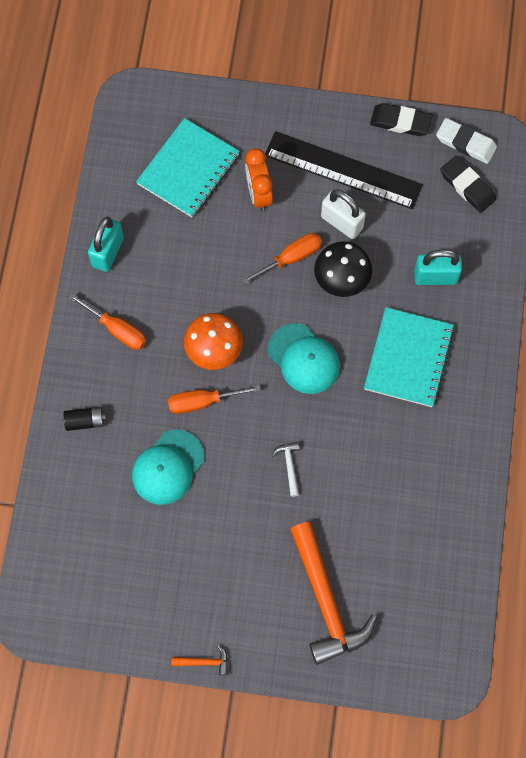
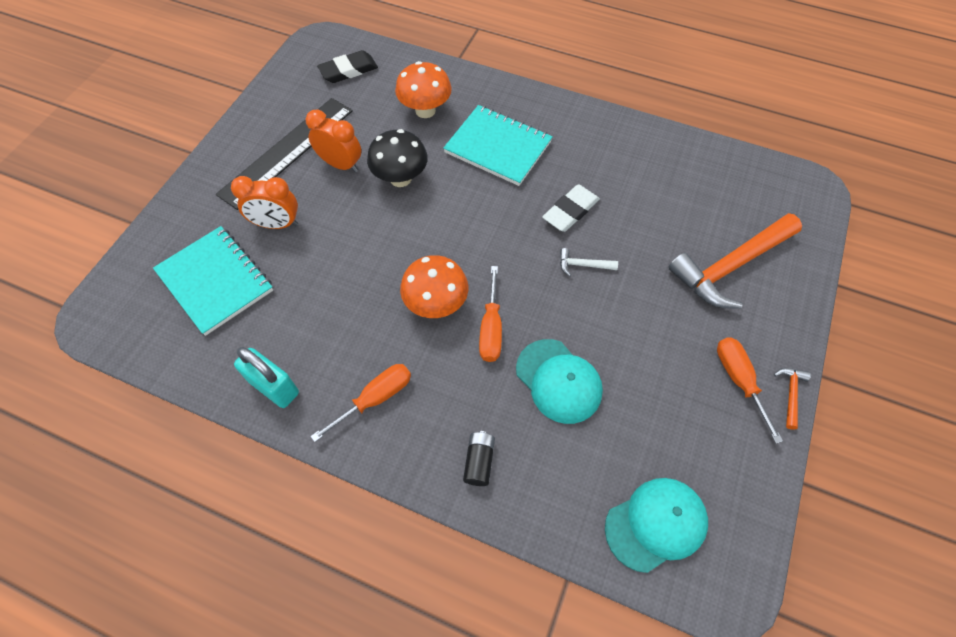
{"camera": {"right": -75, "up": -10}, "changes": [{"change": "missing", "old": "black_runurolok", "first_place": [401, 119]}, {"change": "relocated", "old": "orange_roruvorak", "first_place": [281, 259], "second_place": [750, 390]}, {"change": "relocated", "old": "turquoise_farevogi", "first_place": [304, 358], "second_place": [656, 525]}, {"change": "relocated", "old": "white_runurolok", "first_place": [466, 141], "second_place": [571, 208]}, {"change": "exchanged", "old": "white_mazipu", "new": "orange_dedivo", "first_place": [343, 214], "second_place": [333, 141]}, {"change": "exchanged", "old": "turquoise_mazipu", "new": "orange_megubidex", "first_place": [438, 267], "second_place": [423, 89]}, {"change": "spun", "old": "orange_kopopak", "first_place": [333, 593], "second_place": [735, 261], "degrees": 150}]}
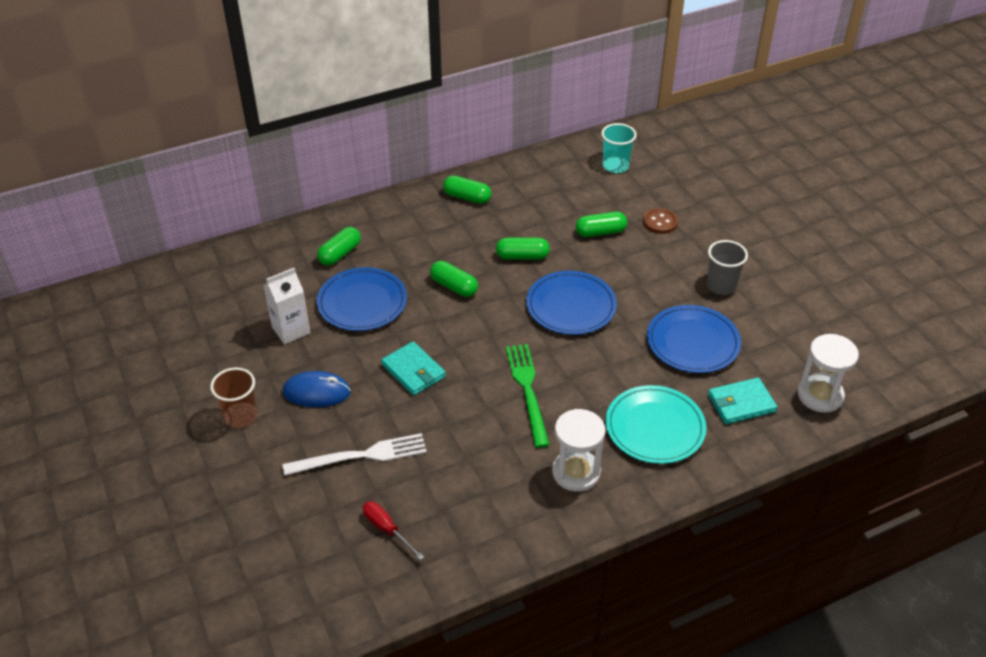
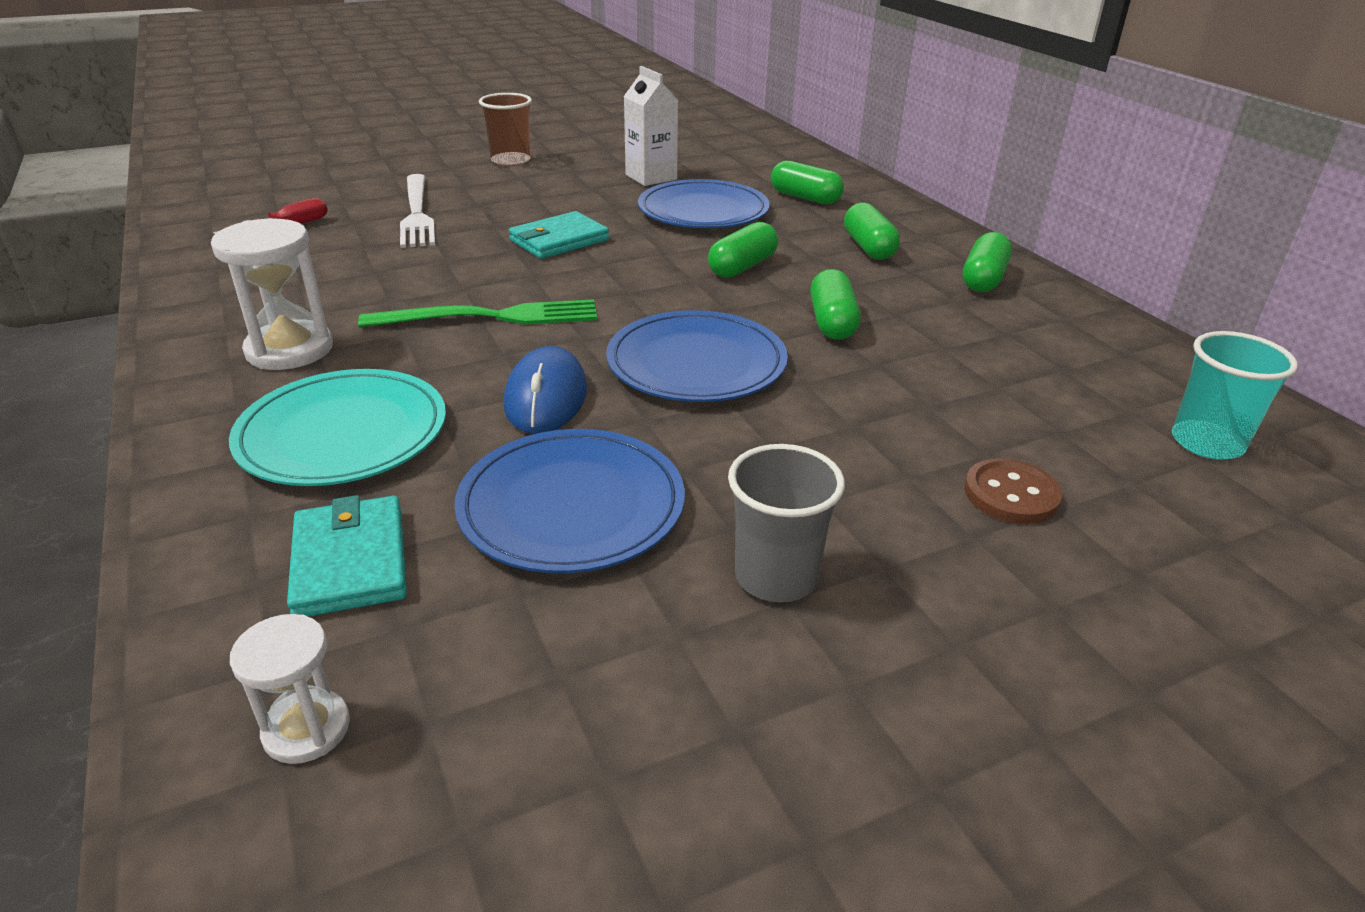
{"camera": {"right": 90, "up": -10}, "changes": [{"change": "relocated", "old": "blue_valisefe", "first_place": [317, 389], "second_place": [545, 390]}, {"change": "relocated", "old": "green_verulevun", "first_place": [601, 224], "second_place": [872, 231]}, {"change": "size", "old": "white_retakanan", "first_place": [828, 373], "second_place": [290, 689], "factor": 0.6}]}
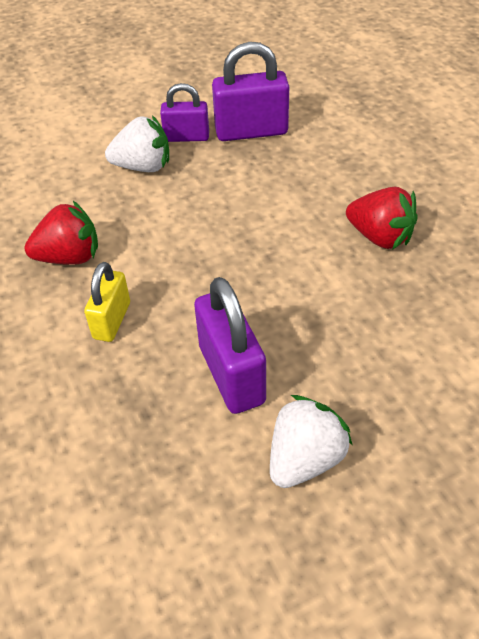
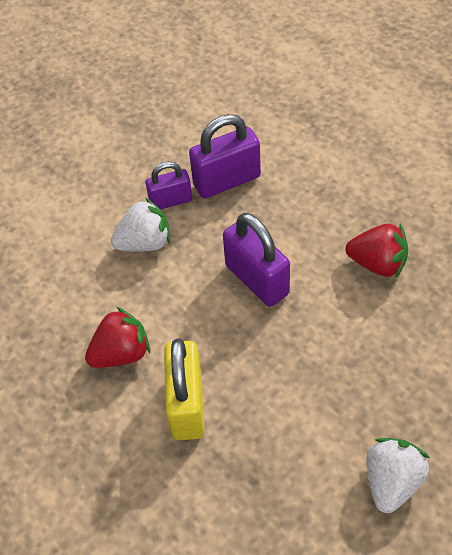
{"camera": {"right": -15, "up": 5}, "changes": [{"change": "relocated", "old": "purple_mazipu", "first_place": [230, 345], "second_place": [256, 260]}, {"change": "size", "old": "yellow_mazipu", "first_place": [107, 302], "second_place": [184, 389], "factor": 1.59}]}
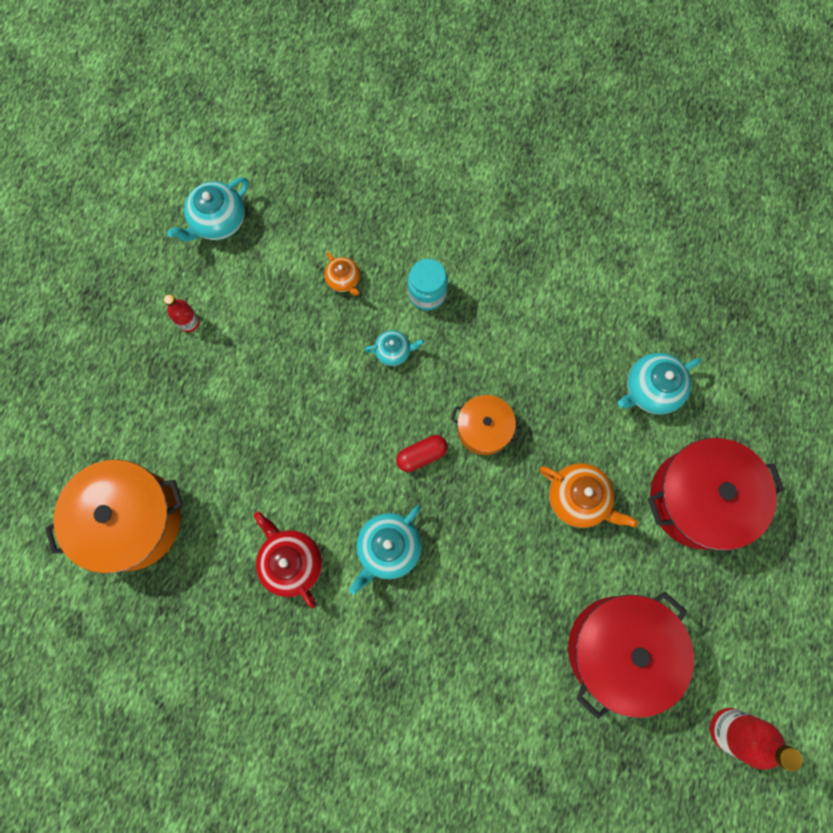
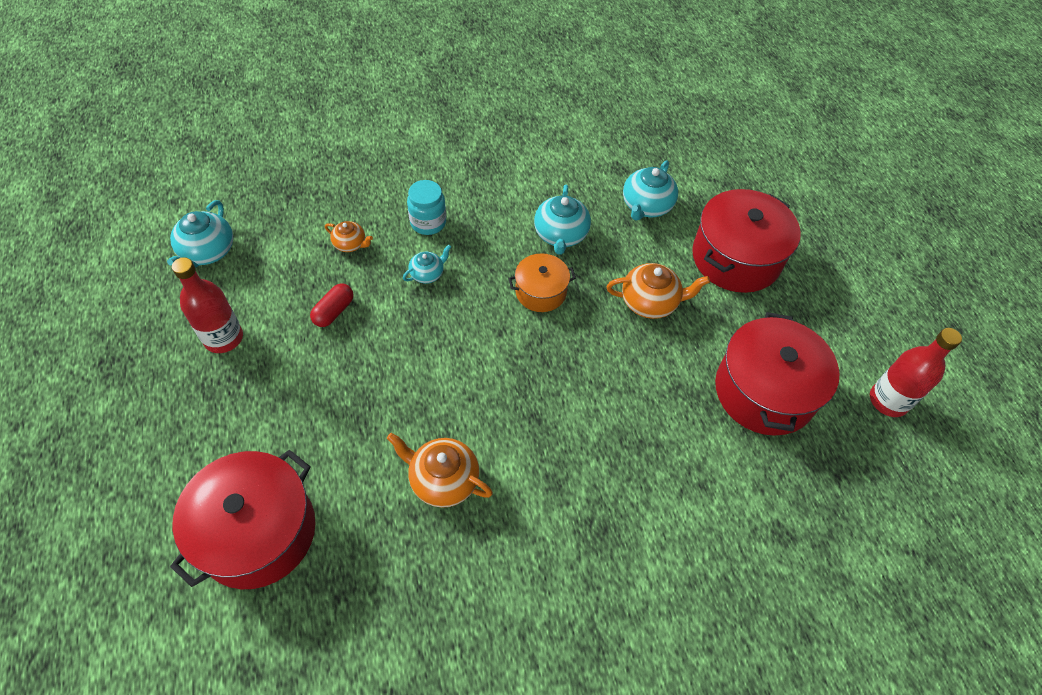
{"camera": {"right": -35, "up": -20}, "changes": [{"change": "relocated", "old": "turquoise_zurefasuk", "first_place": [385, 549], "second_place": [562, 219]}, {"change": "relocated", "old": "red_verulevun", "first_place": [422, 453], "second_place": [332, 305]}, {"change": "colour", "old": "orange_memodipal", "new": "red_memodipal", "first_place": [114, 516], "second_place": [242, 519]}, {"change": "colour", "old": "red_zurefasuk", "new": "orange_zurefasuk", "first_place": [288, 559], "second_place": [440, 470]}, {"change": "size", "old": "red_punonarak", "first_place": [182, 313], "second_place": [207, 305], "factor": 1.75}]}
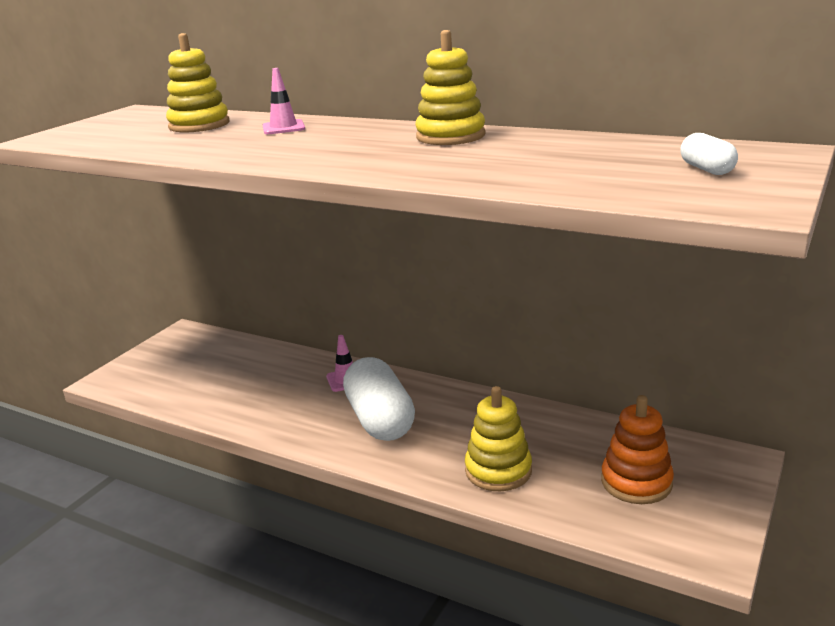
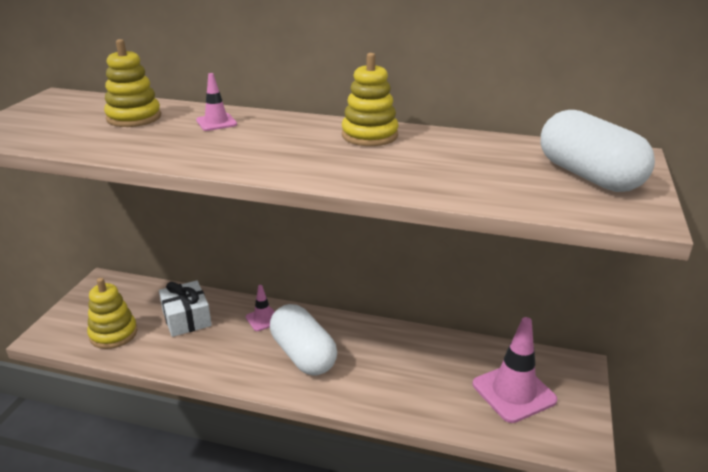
{"camera": {"right": -15, "up": 5}, "changes": [{"change": "appeared", "new": "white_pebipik", "second_place": [185, 309]}, {"change": "relocated", "old": "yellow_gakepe", "first_place": [498, 438], "second_place": [112, 313]}, {"change": "exchanged", "old": "orange_gakepe", "new": "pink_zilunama", "first_place": [637, 449], "second_place": [515, 370]}, {"change": "size", "old": "white_verulevun", "first_place": [709, 154], "second_place": [597, 151], "factor": 2.32}]}
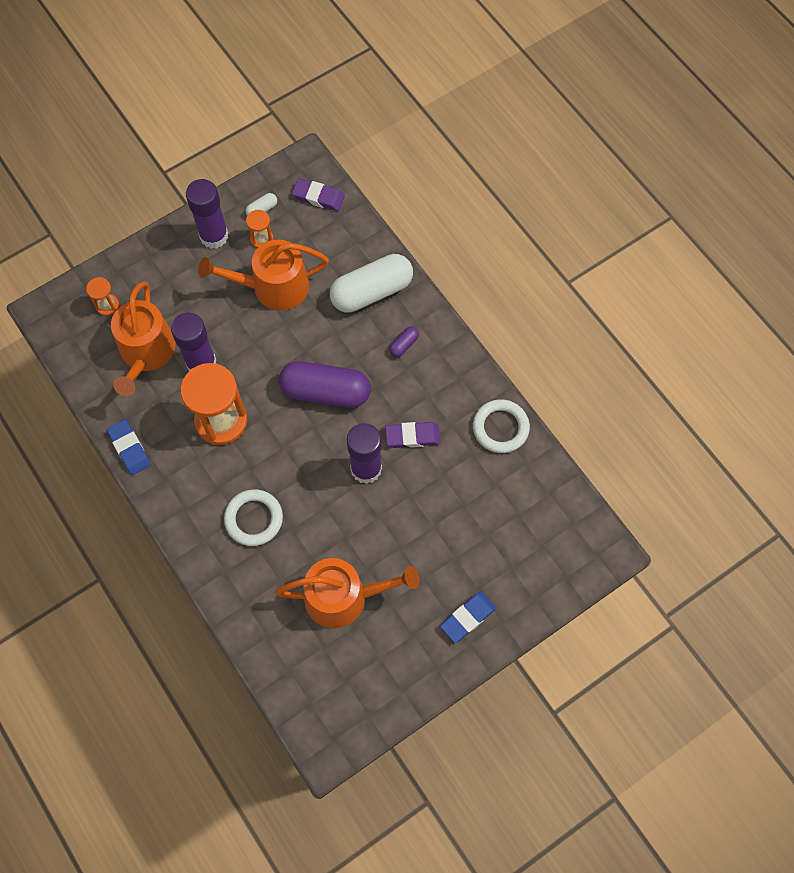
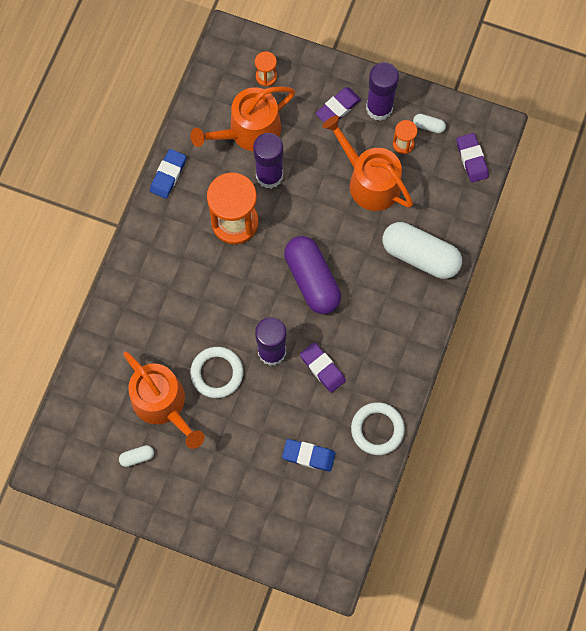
{"camera": {"right": 55, "up": 5}, "changes": [{"change": "missing", "old": "purple_verulevun", "first_place": [404, 341]}, {"change": "appeared", "new": "white_verulevun", "second_place": [136, 456]}, {"change": "appeared", "new": "purple_runurolok", "second_place": [338, 104]}, {"change": "relocated", "old": "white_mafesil", "first_place": [253, 517], "second_place": [216, 372]}, {"change": "relocated", "old": "blue_runurolok", "first_place": [468, 617], "second_place": [309, 455]}]}
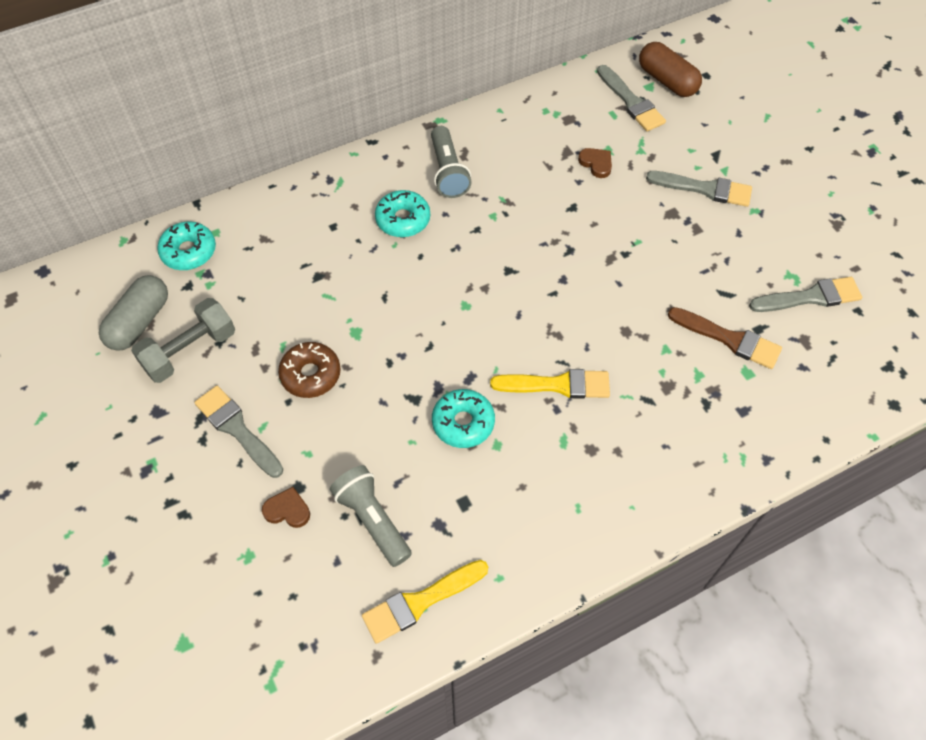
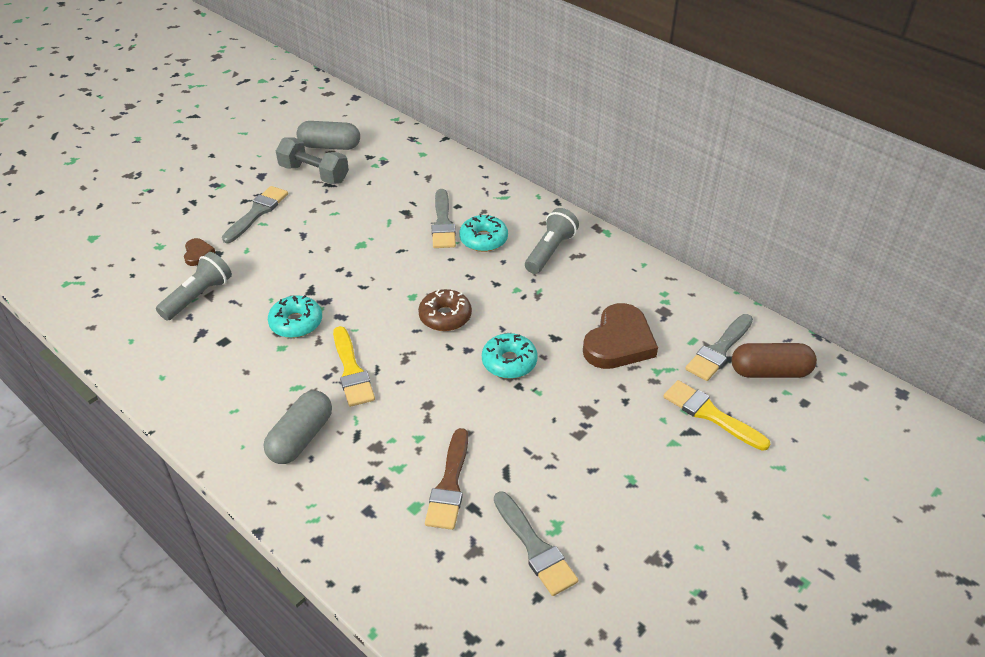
{"camera": {"right": 70, "up": -15}, "changes": [{"change": "appeared", "new": "grey_verulevun", "second_place": [298, 427]}, {"change": "relocated", "old": "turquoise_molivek", "first_place": [186, 245], "second_place": [510, 356]}, {"change": "relocated", "old": "brown_molivek", "first_place": [309, 370], "second_place": [445, 310]}, {"change": "relocated", "old": "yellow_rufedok", "first_place": [425, 602], "second_place": [716, 415]}, {"change": "relocated", "old": "grey_rufedok", "first_place": [699, 189], "second_place": [443, 218]}, {"change": "spun", "old": "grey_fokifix", "first_place": [451, 162], "second_place": [552, 241], "degrees": 150}, {"change": "spun", "old": "brown_verulevun", "first_place": [670, 69], "second_place": [774, 360], "degrees": 60}, {"change": "size", "old": "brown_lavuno", "first_place": [595, 163], "second_place": [620, 336], "factor": 2.13}]}
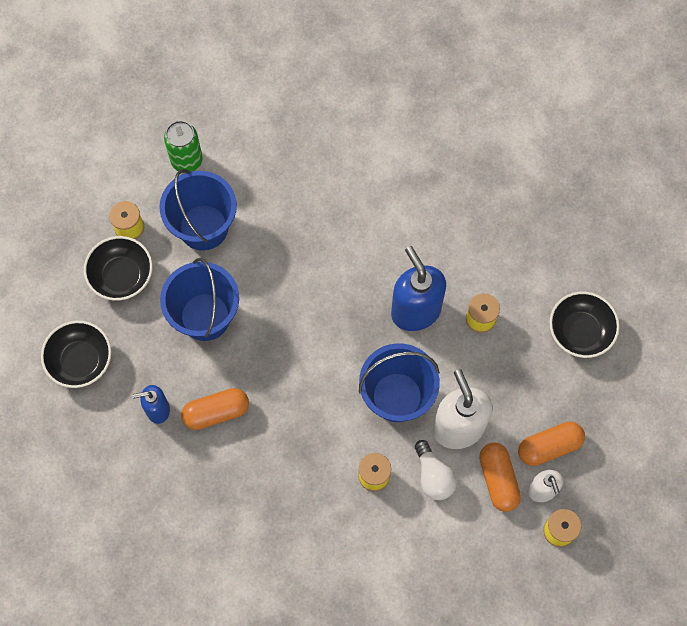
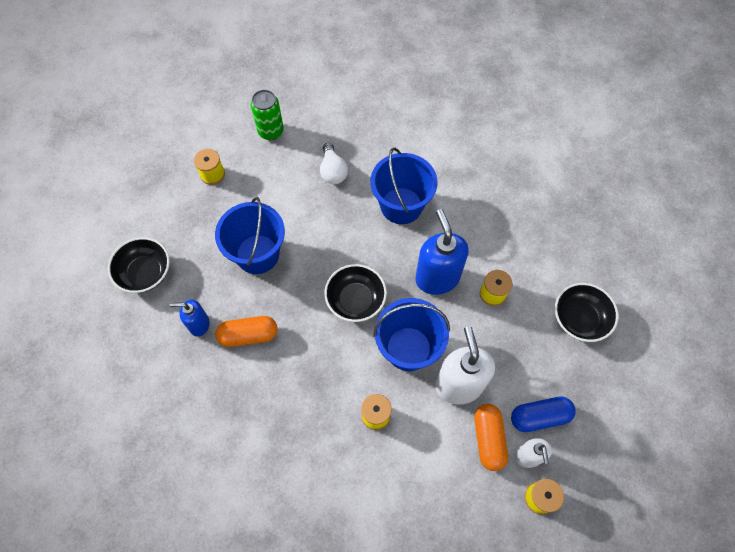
{"camera": {"right": 10, "up": -5}, "changes": [{"change": "relocated", "old": "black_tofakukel", "first_place": [118, 268], "second_place": [355, 293]}, {"change": "relocated", "old": "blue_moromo", "first_place": [198, 210], "second_place": [404, 186]}, {"change": "relocated", "old": "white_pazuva", "first_place": [436, 470], "second_place": [334, 163]}, {"change": "colour", "old": "orange_verulevun", "new": "blue_verulevun", "first_place": [551, 443], "second_place": [543, 414]}]}
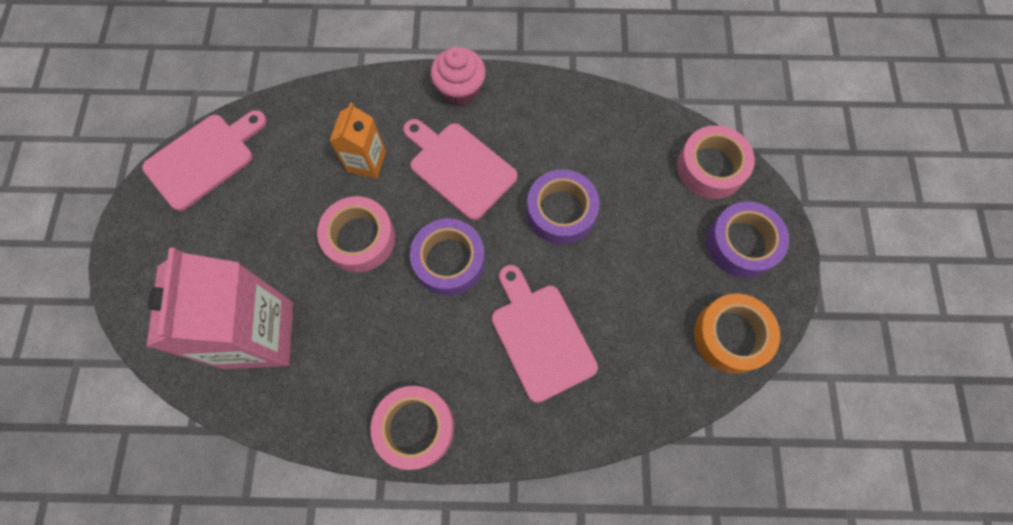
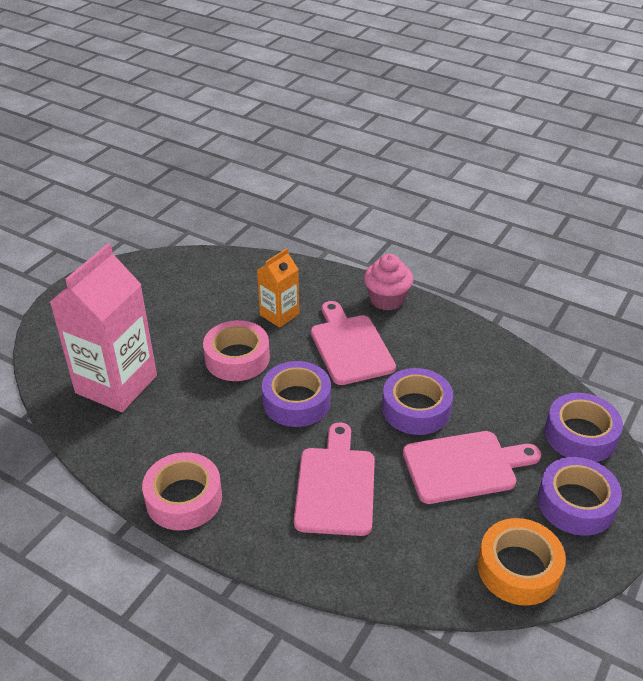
{"camera": {"right": 30, "up": -30}, "changes": [{"change": "relocated", "old": "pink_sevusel", "first_place": [204, 160], "second_place": [472, 467]}, {"change": "colour", "old": "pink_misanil", "new": "purple_misanil", "first_place": [716, 162], "second_place": [584, 427]}]}
